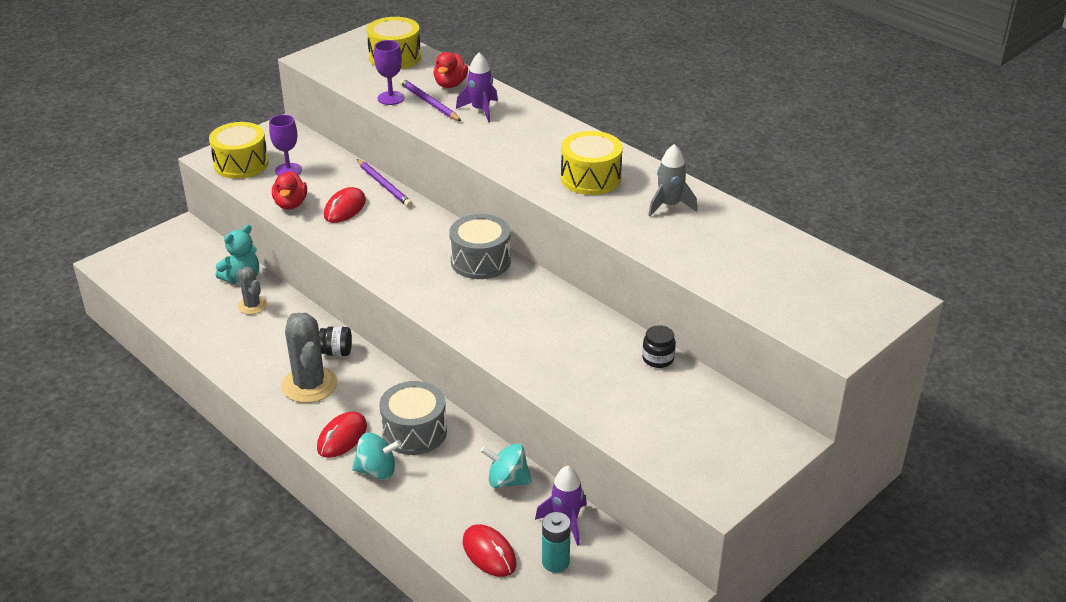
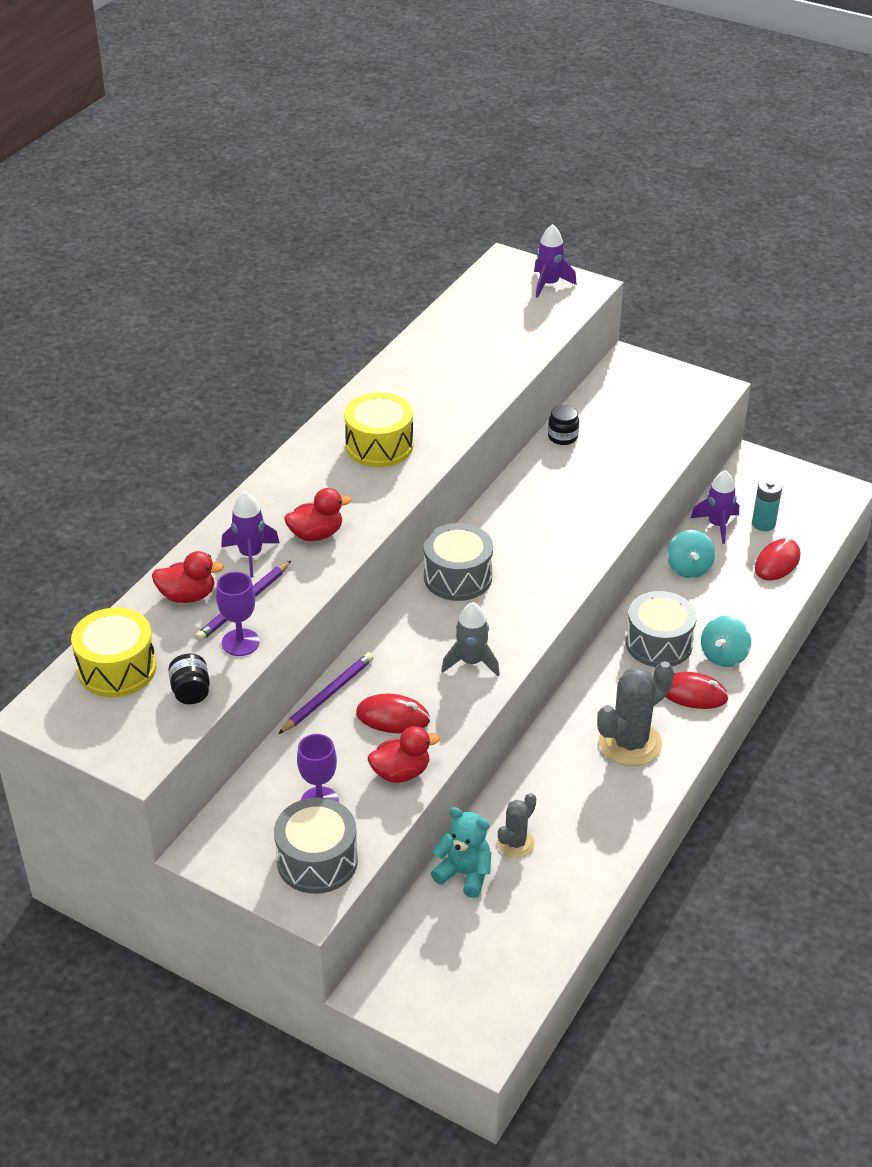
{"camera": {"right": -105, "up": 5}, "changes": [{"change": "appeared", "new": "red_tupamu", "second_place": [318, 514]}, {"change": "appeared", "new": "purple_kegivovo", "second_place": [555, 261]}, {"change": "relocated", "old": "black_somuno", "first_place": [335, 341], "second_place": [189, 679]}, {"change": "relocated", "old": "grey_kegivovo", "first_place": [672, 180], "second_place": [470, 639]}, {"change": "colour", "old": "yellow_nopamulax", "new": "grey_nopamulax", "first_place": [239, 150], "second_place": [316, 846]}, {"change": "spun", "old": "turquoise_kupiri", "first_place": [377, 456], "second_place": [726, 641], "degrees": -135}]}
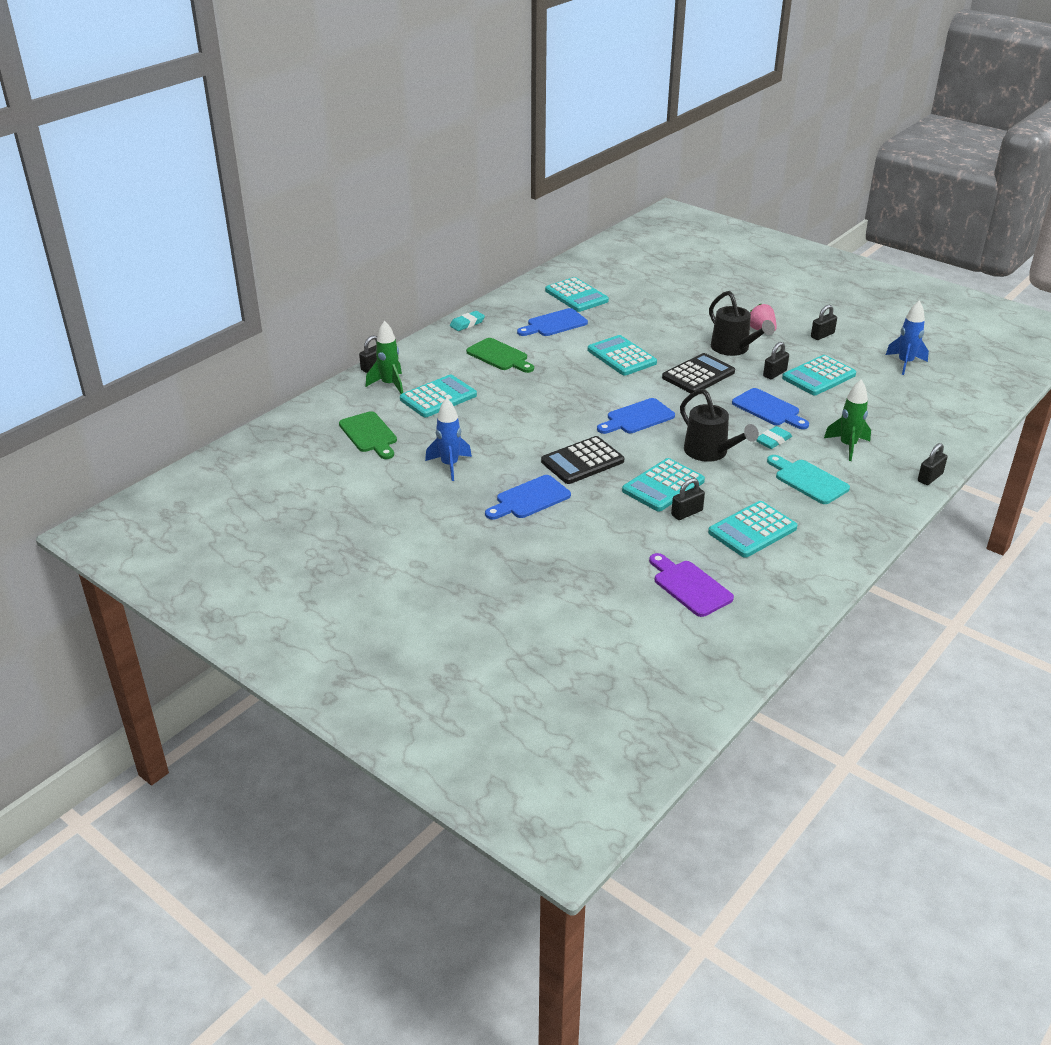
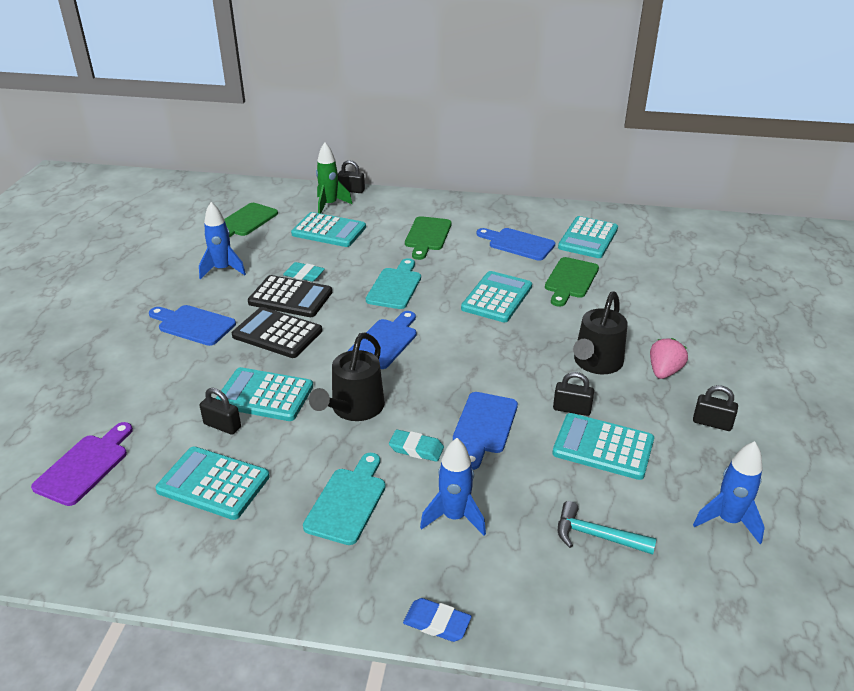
{"camera": {"right": 60, "up": 0}, "changes": [{"change": "appeared", "new": "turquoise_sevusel", "second_place": [393, 283]}, {"change": "appeared", "new": "green_sevusel", "second_place": [572, 282]}, {"change": "appeared", "new": "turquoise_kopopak", "second_place": [607, 528]}, {"change": "relocated", "old": "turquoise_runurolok", "first_place": [467, 321], "second_place": [304, 272]}, {"change": "relocated", "old": "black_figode", "first_place": [698, 373], "second_place": [290, 296]}, {"change": "exchanged", "old": "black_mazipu", "new": "blue_runurolok", "first_place": [933, 464], "second_place": [437, 620]}, {"change": "colour", "old": "green_kegivovo", "new": "blue_kegivovo", "first_place": [847, 420], "second_place": [453, 487]}, {"change": "spun", "old": "blue_sevusel", "first_place": [636, 416], "second_place": [382, 340], "degrees": 90}]}
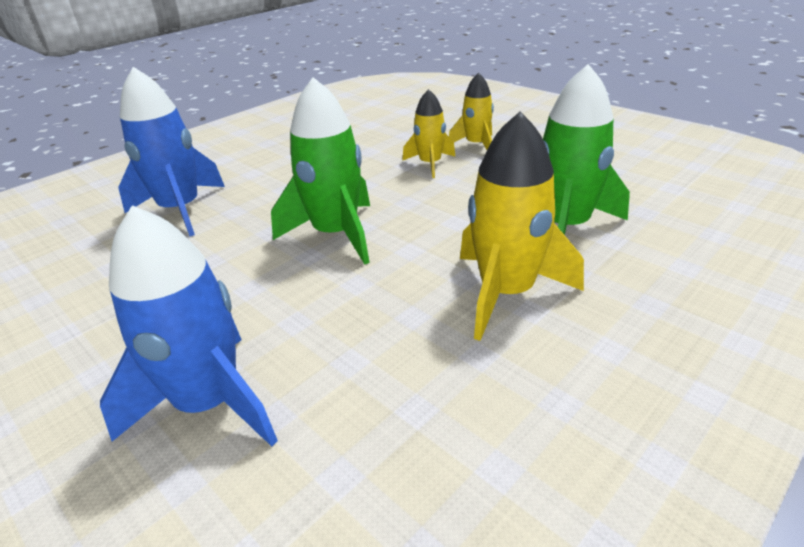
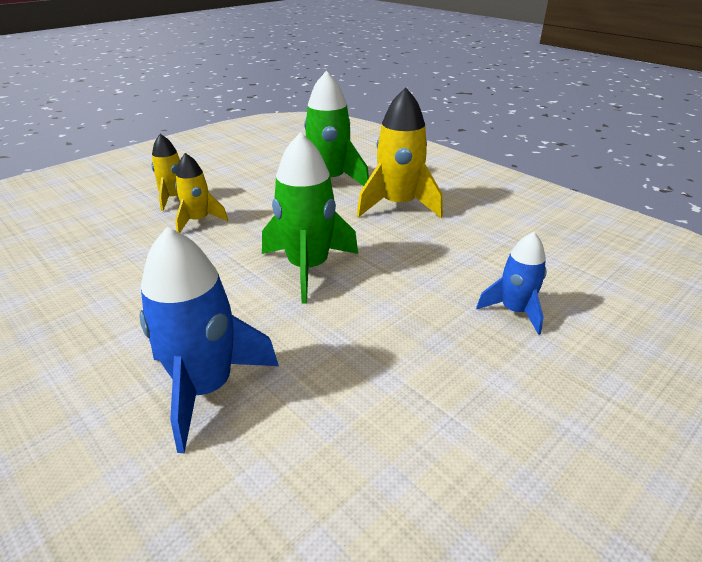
{"camera": {"right": -90, "up": 0}, "changes": [{"change": "size", "old": "blue_kegivovo", "first_place": [189, 325], "second_place": [511, 283], "factor": 0.59}]}
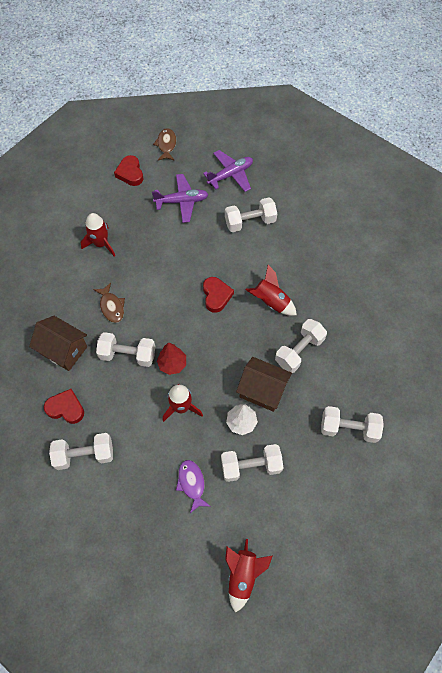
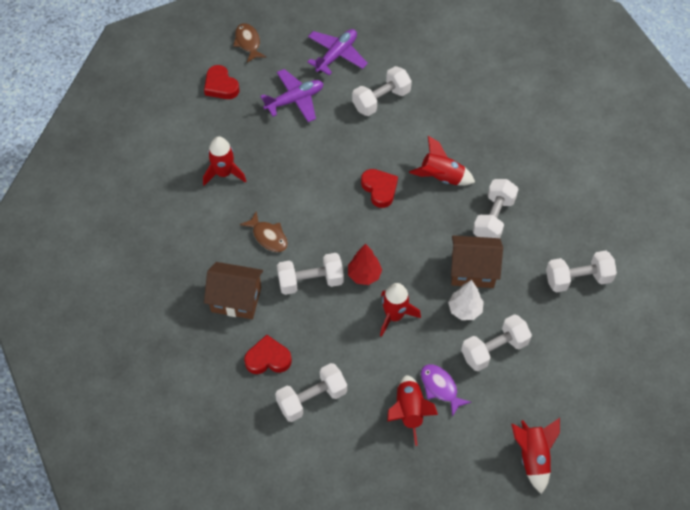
{"camera": {"right": -20, "up": -5}, "changes": [{"change": "appeared", "new": "red_kegivovo", "second_place": [412, 410]}]}
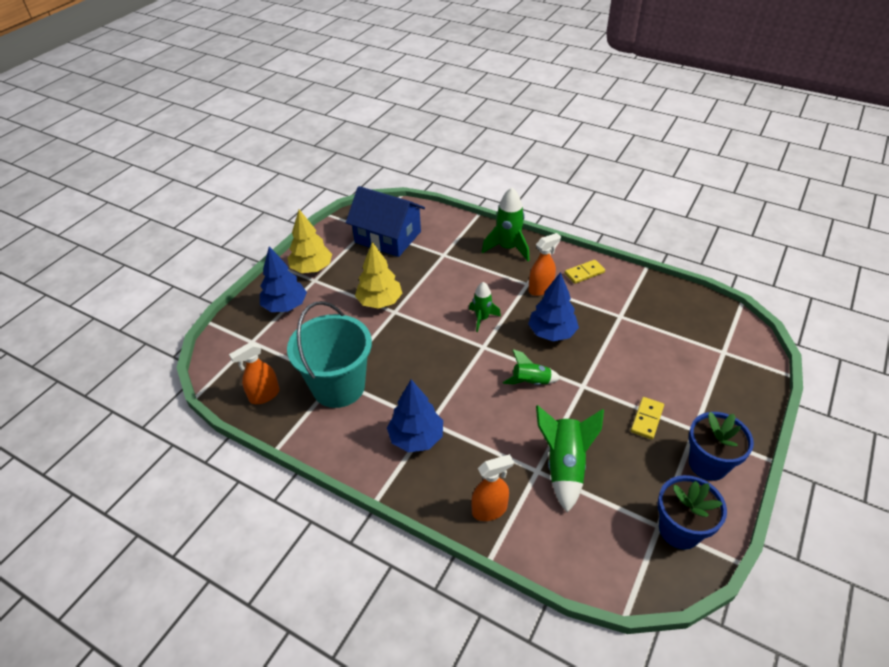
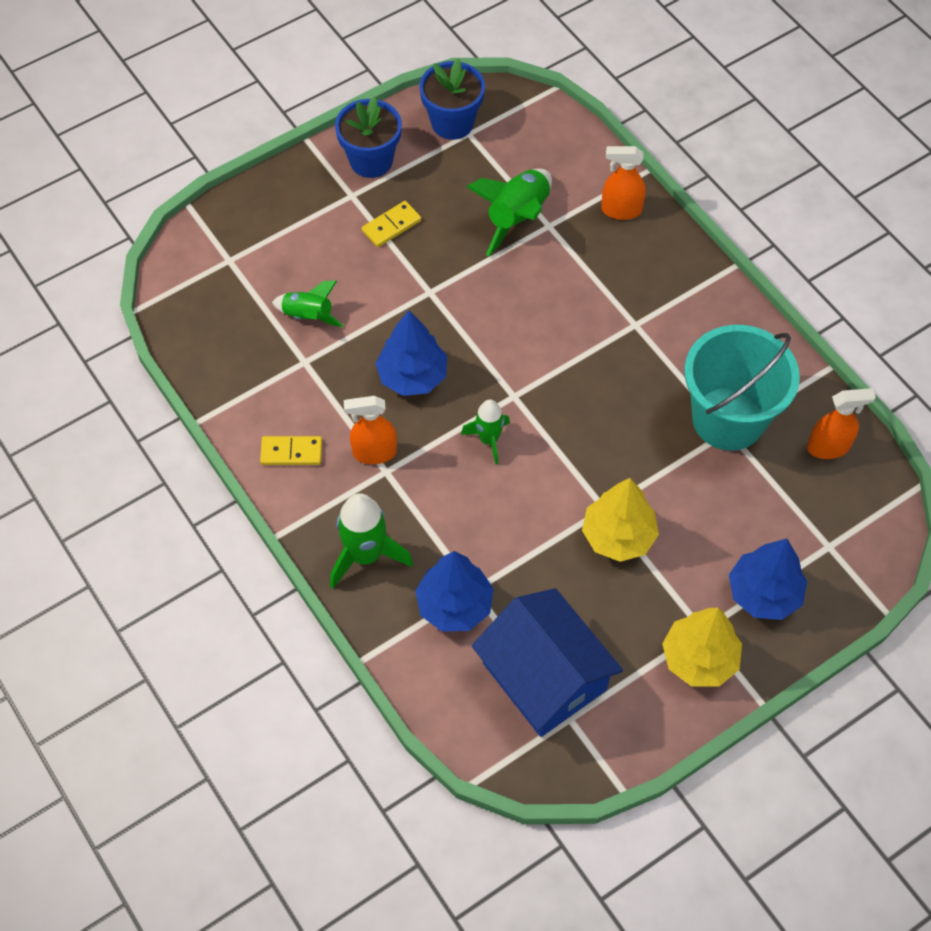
{"camera": {"right": -155, "up": 15}, "changes": [{"change": "relocated", "old": "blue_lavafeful", "first_place": [415, 415], "second_place": [454, 591]}, {"change": "relocated", "old": "green_kegivovo", "first_place": [532, 367], "second_place": [308, 303]}]}
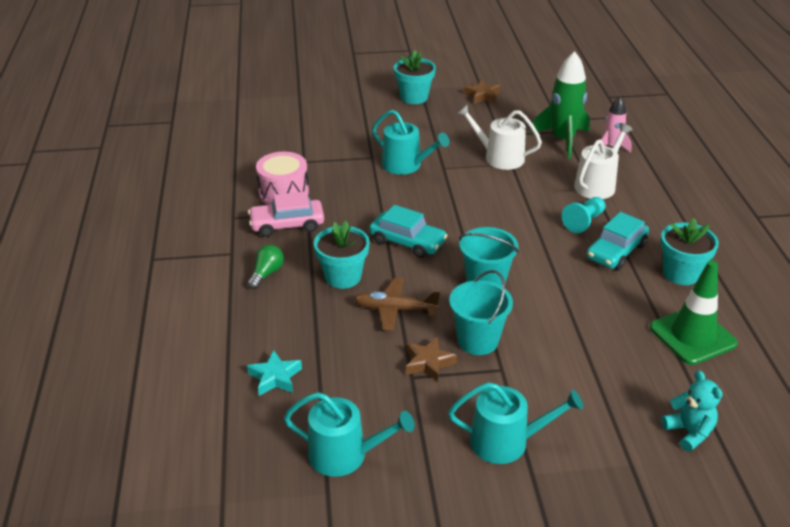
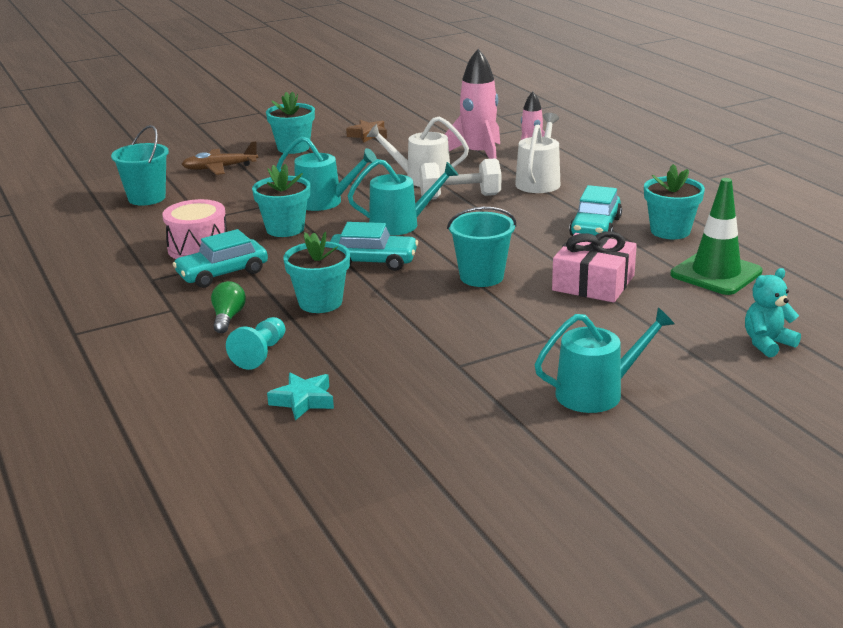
{"camera": {"right": -20, "up": -10}, "changes": [{"change": "missing", "old": "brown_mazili", "first_place": [431, 359]}, {"change": "appeared", "new": "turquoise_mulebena", "second_place": [281, 200]}, {"change": "appeared", "new": "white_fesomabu", "second_place": [460, 179]}, {"change": "appeared", "new": "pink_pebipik", "second_place": [594, 267]}, {"change": "relocated", "old": "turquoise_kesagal", "first_place": [349, 434], "second_place": [403, 197]}, {"change": "relocated", "old": "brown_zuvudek", "first_place": [397, 304], "second_place": [220, 158]}, {"change": "relocated", "old": "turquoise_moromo", "first_place": [481, 312], "second_place": [140, 165]}, {"change": "relocated", "old": "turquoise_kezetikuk", "first_place": [584, 215], "second_place": [255, 343]}, {"change": "colour", "old": "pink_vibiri", "new": "turquoise_vibiri", "first_place": [286, 214], "second_place": [220, 258]}, {"change": "colour", "old": "green_kegivovo", "new": "pink_kegivovo", "first_place": [560, 104], "second_place": [472, 104]}, {"change": "spun", "old": "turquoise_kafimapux", "first_place": [692, 411], "second_place": [773, 313], "degrees": -75}]}
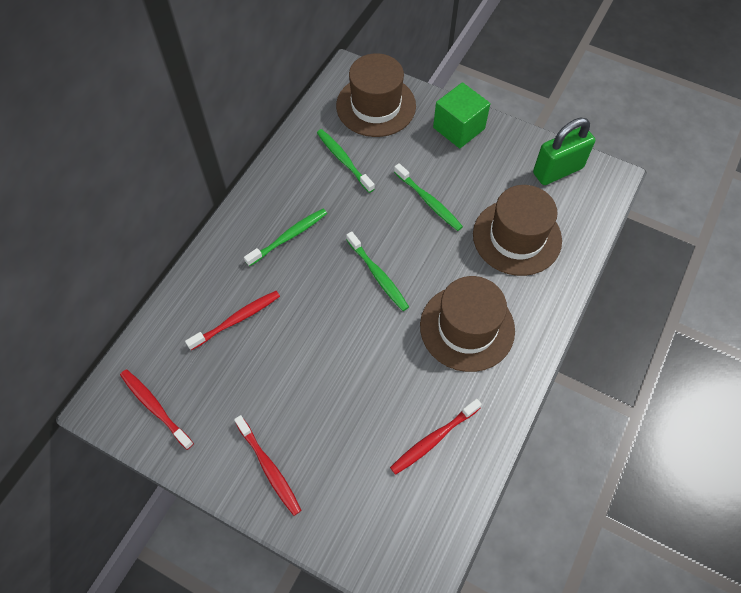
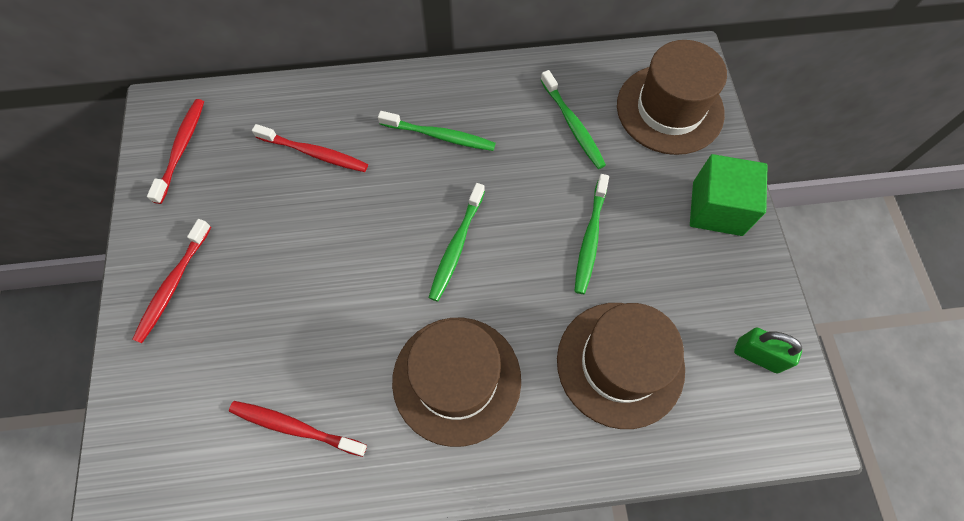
{"camera": {"right": 55, "up": 5}, "changes": [{"change": "spun", "old": "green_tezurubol", "first_place": [345, 161], "second_place": [573, 119], "degrees": 135}, {"change": "size", "old": "green_mazipu", "first_place": [564, 151], "second_place": [768, 350], "factor": 0.62}]}
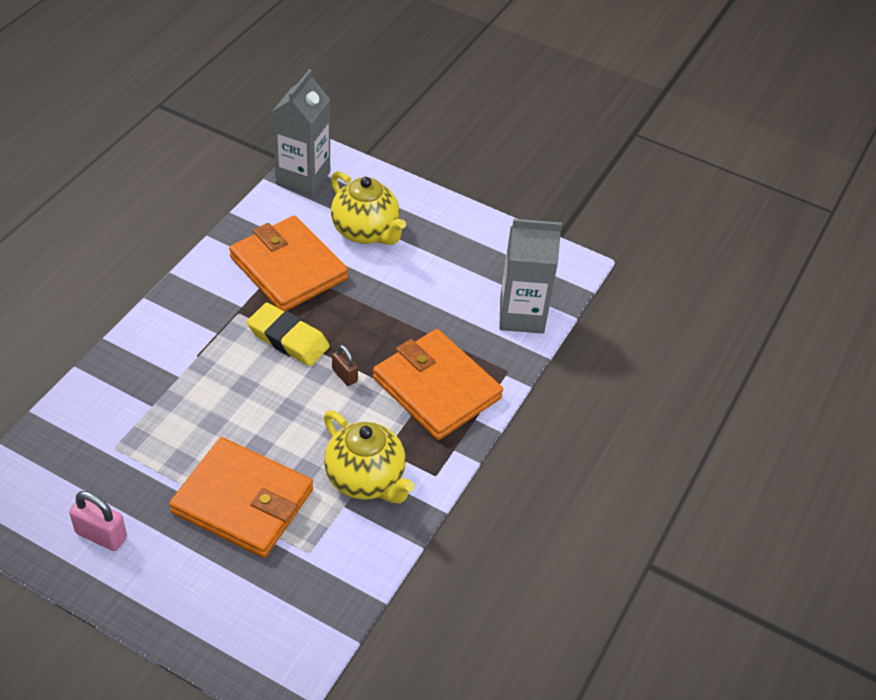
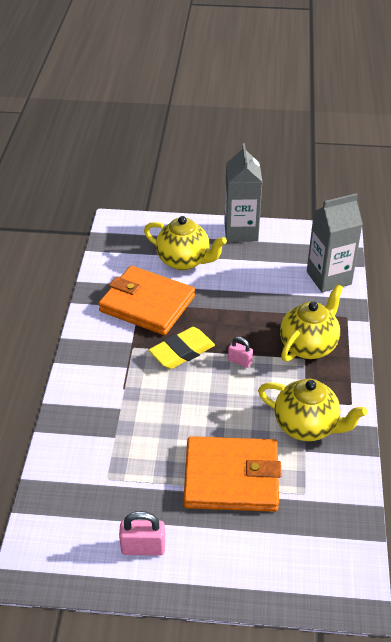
{"camera": {"right": -20, "up": -5}, "changes": [{"change": "relocated", "old": "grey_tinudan", "first_place": [301, 132], "second_place": [243, 192]}, {"change": "exchanged", "old": "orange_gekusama", "new": "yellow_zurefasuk", "first_place": [438, 384], "second_place": [311, 323]}, {"change": "colour", "old": "brown_mazipu", "new": "pink_mazipu", "first_place": [345, 365], "second_place": [240, 352]}, {"change": "spun", "old": "yellow_runurolok", "first_place": [288, 334], "second_place": [182, 348], "degrees": -45}]}
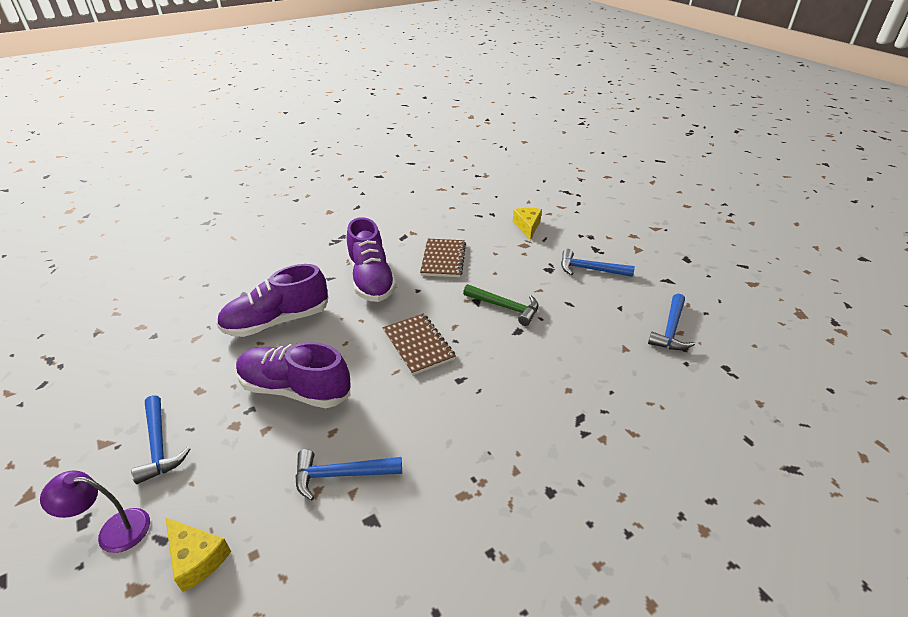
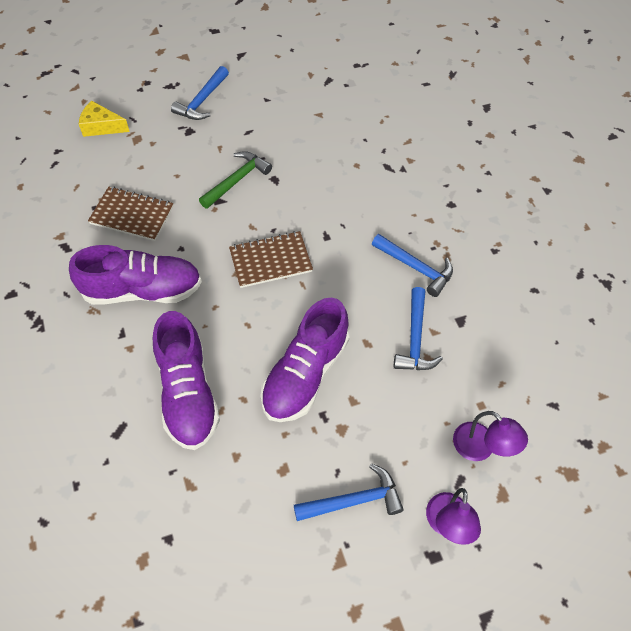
{"camera": {"right": -80, "up": 20}, "changes": [{"change": "relocated", "old": "blue_kopopak", "first_place": [671, 322], "second_place": [412, 265]}, {"change": "exchanged", "old": "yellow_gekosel", "new": "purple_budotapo", "first_place": [198, 554], "second_place": [490, 436]}]}
